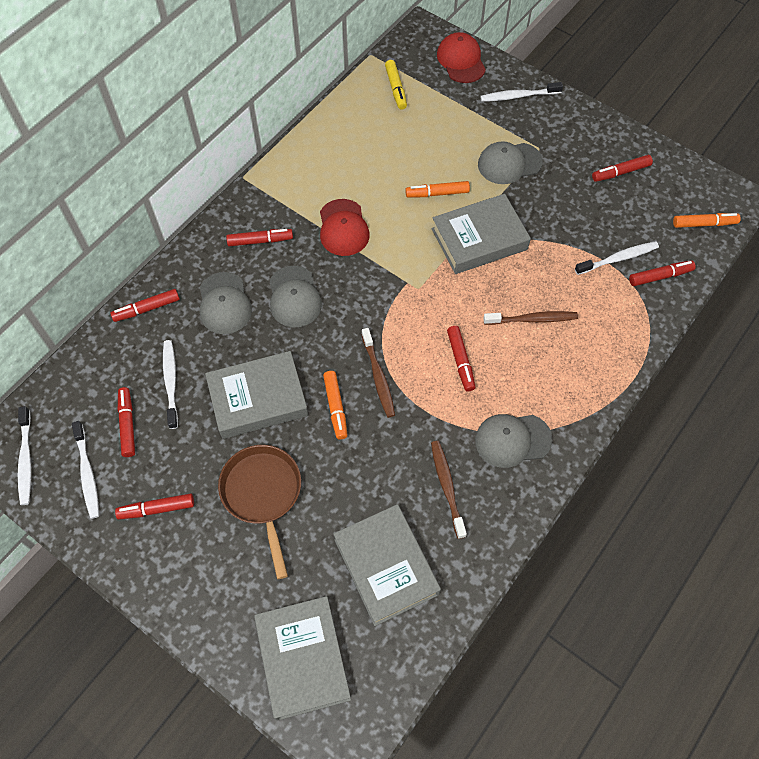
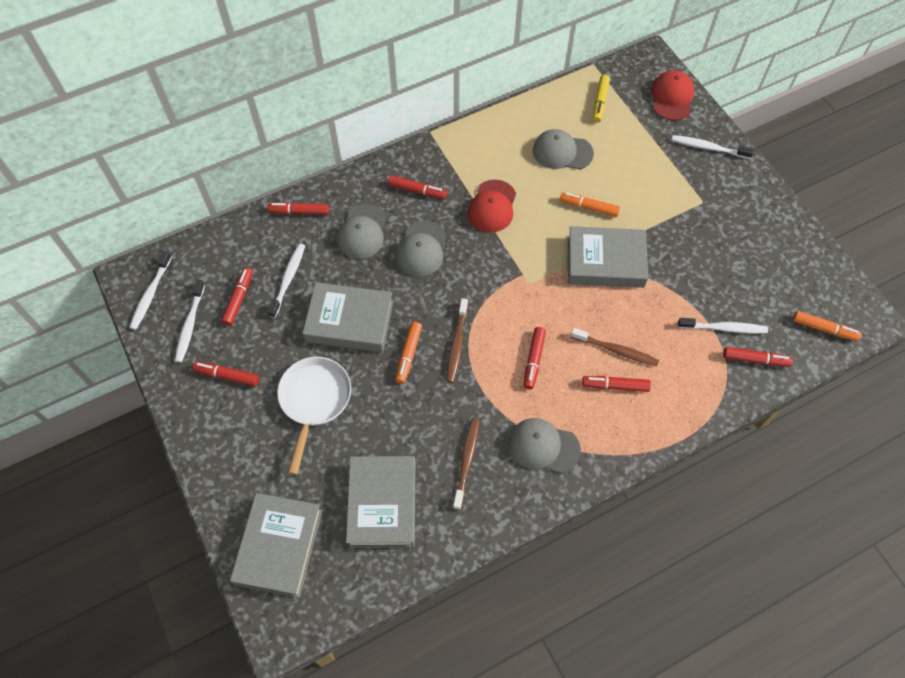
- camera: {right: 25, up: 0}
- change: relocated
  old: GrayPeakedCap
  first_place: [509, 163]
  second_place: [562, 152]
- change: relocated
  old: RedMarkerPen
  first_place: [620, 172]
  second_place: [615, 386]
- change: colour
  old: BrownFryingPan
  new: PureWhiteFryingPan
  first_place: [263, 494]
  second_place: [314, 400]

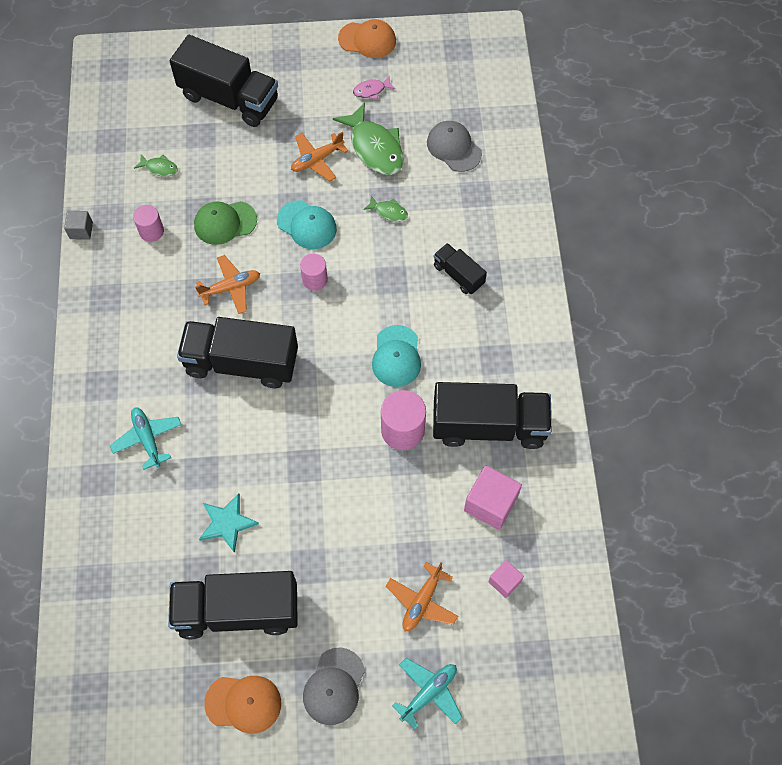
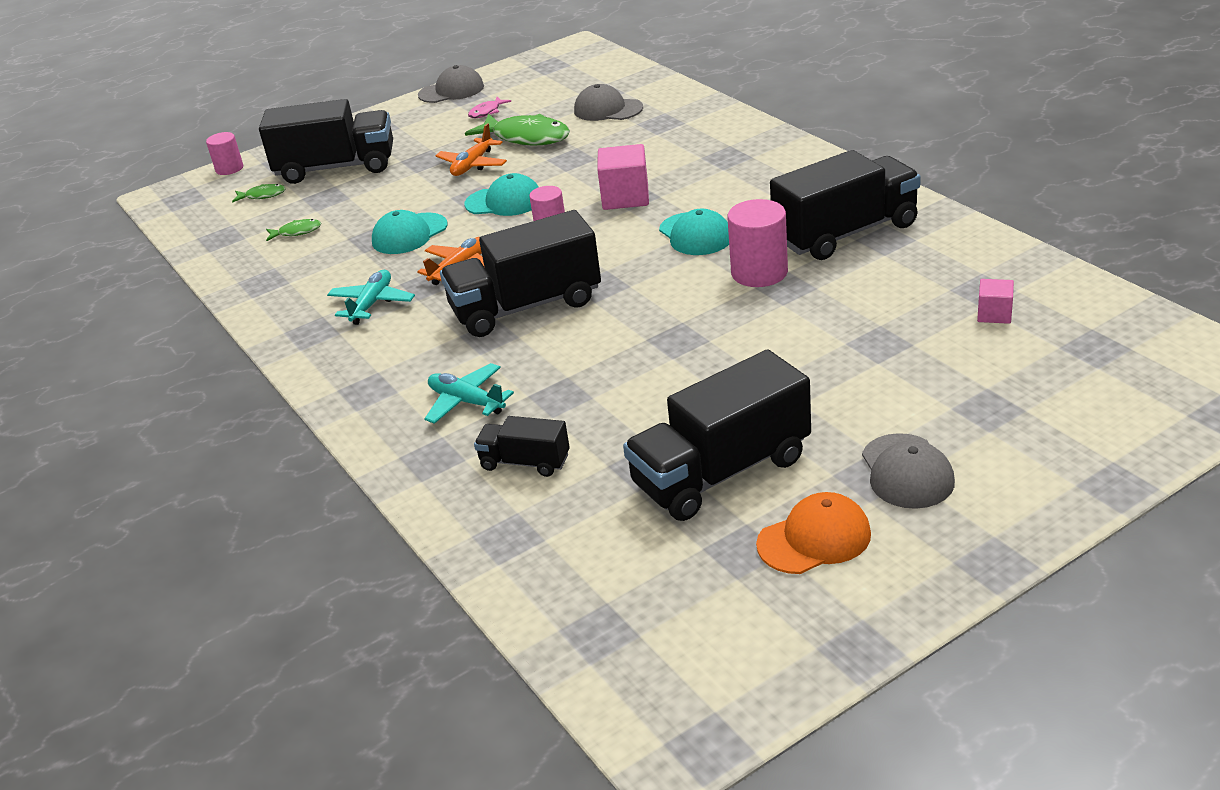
- camera: {right: -25, up: -30}
- change: missing
  old: GrayBlock
  first_place: [81, 230]
- change: missing
  old: TealStar
  first_place: [227, 523]
- change: missing
  old: OrangeColouredToyPlane
  first_place: [422, 601]
- change: relocated
  old: RosePinkSolidCylinder
  first_place: [151, 231]
  second_place: [229, 168]
- change: relocated
  old: LeafGreenToyFish
  first_place: [388, 212]
  second_place: [262, 195]
- change: relocated
  old: TealToyPlane
  first_place: [428, 693]
  second_place: [372, 304]
- change: relocated
  old: EbonyToyTruck
  first_place: [458, 275]
  second_place: [525, 462]
- change: relocated
  old: RosePinkBlock
  first_place: [490, 504]
  second_place: [625, 197]
- change: colour
  old: LeafGreenPeakedCap
  new: TealPeakedCap
  first_place: [225, 222]
  second_place: [409, 234]
- change: colour
  old: OrangeColouredPeakedCap
  new: GrayPeakedCap
  first_place: [367, 40]
  second_place: [451, 91]

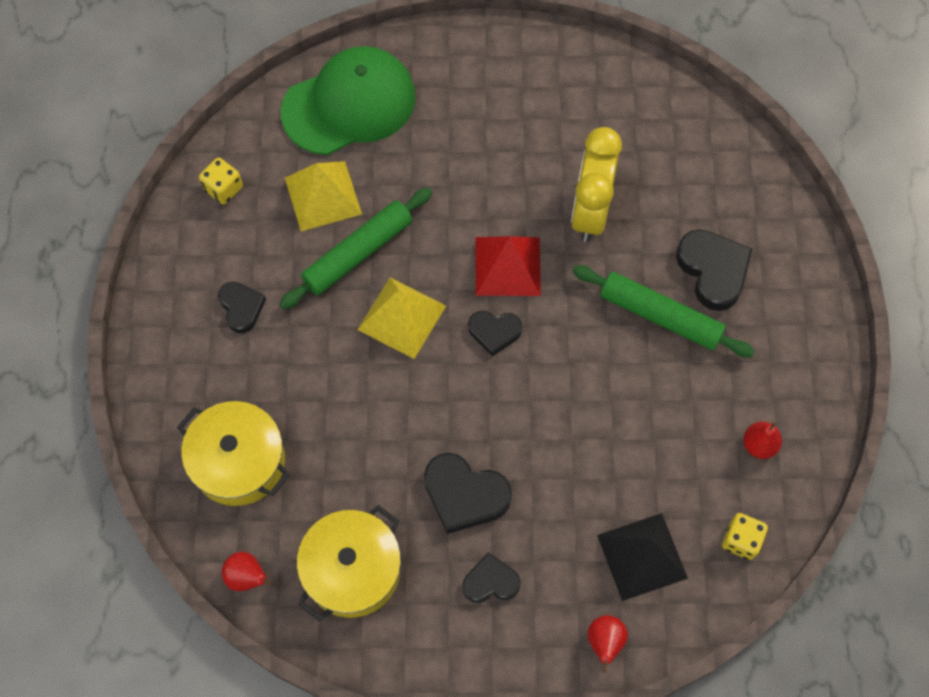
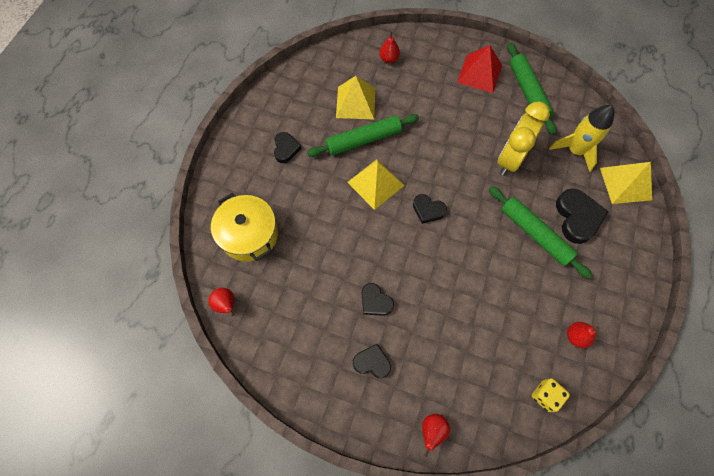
- camera: {right: 20, up: 0}
- change: missing
  old: YellowGameDie
  first_place: [223, 188]
- change: missing
  old: YellowStockpot
  first_place: [352, 570]
- change: missing
  old: EbonySolidPyramid
  first_place: [642, 556]
- change: appeared
  new: LeafGreenRollingPin
  second_place: [528, 92]
- change: appeared
  new: YellowToyRocket
  second_place: [575, 151]
- change: appeared
  new: YellowSolidPyramid
  second_place: [625, 183]
- change: relocated
  old: RedSolidPyramid
  first_place: [508, 266]
  second_place: [479, 73]
- change: exchanged
  old: LeafGreenPeakedCap
  new: RedPearFruit
  first_place: [349, 104]
  second_place: [389, 59]
- change: size
  old: EbonyHeartShape
  first_place: [465, 495]
  second_place: [375, 301]
  factor: 0.62

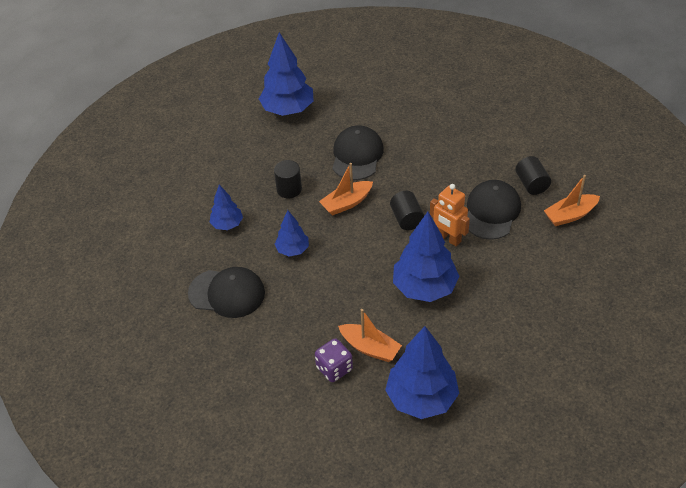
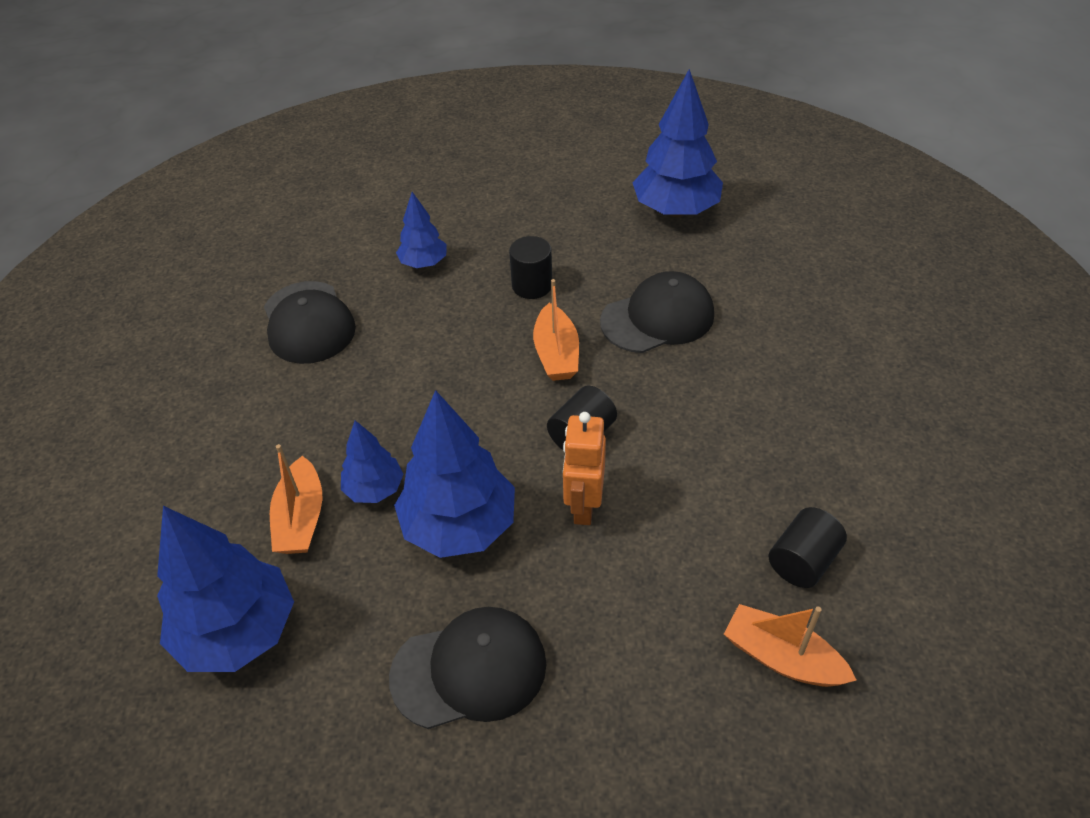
- camera: {right: 55, up: 0}
- change: missing
  old: RoyalPurpleGameDie
  first_place: [334, 368]
- change: relocated
  old: RoyalBlueFirTree
  first_place: [292, 250]
  second_place: [374, 489]
- change: relocated
  old: EbonyPeakedCap
  first_place: [491, 212]
  second_place: [469, 670]
- change: spun
  old: OrangeColouredSailboat
  first_place: [346, 203]
  second_place: [556, 354]
  degrees: -120

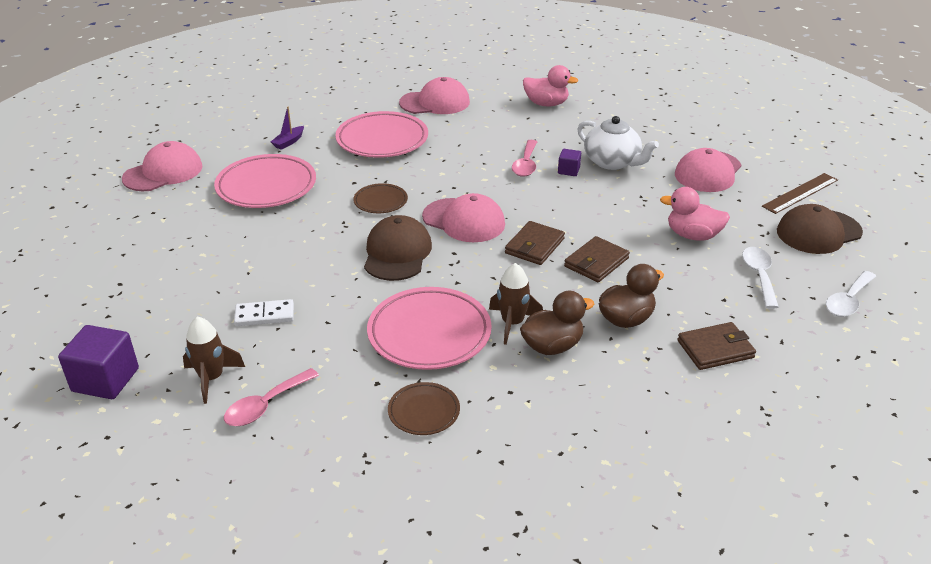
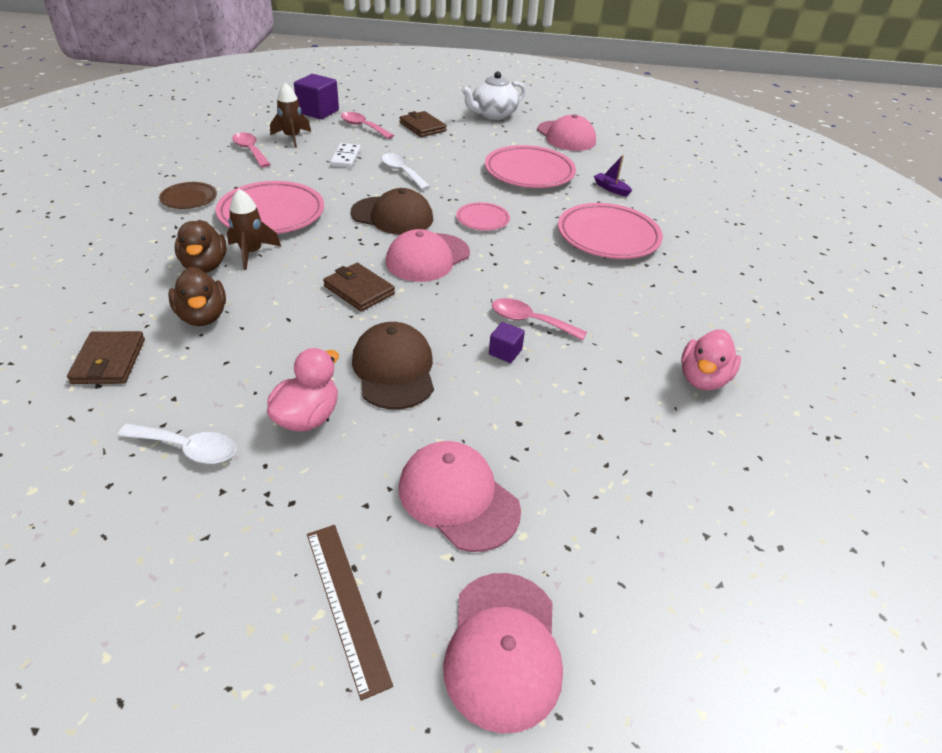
- camera: {right: 100, up: 5}
- change: appeared
  new: RosePinkTeaspoon
  second_place: [363, 127]
- change: relocated
  old: RosePinkPeakedCap
  first_place: [435, 102]
  second_place: [503, 649]
- change: relocated
  old: BrownCardWallet
  first_place: [596, 262]
  second_place: [422, 127]
- change: relocated
  old: PureWhiteChinaTeapot
  first_place: [612, 162]
  second_place: [493, 114]
- change: relocated
  old: BrownPeakedCap
  first_place: [818, 232]
  second_place: [394, 369]
- change: relocated
  old: PureWhiteTeaspoon
  first_place: [848, 301]
  second_place: [402, 172]
- change: colour
  old: BrownPlate
  new: RosePinkPlate
  first_place: [380, 201]
  second_place: [482, 220]

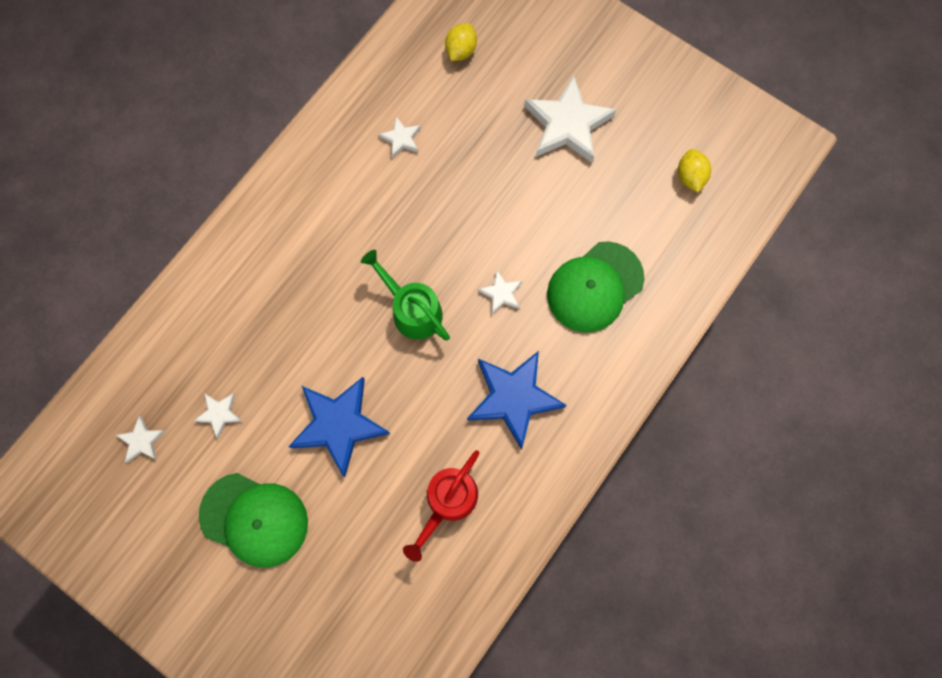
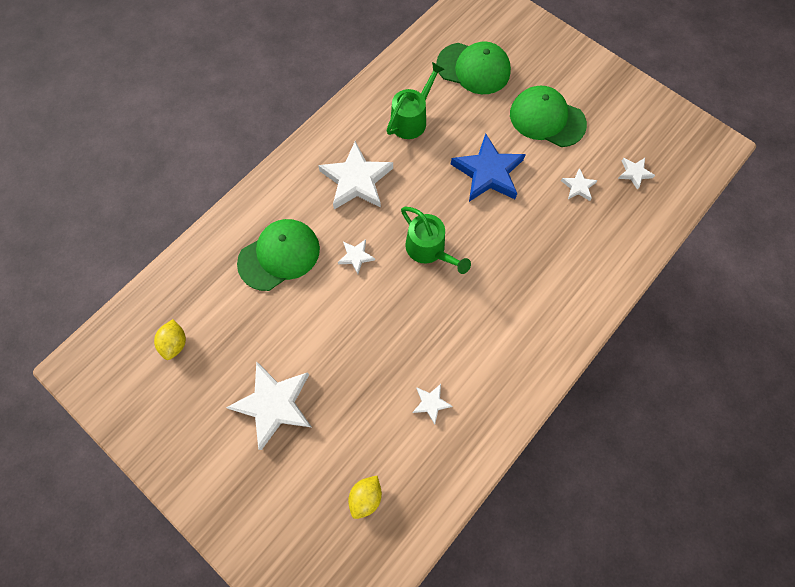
- camera: {right: -175, up: -5}
- change: appeared
  new: LeafGreenPeakedCap
  second_place: [473, 68]
- change: colour
  old: RedWateringCan
  new: LeafGreenWateringCan
  first_place: [448, 501]
  second_place: [411, 119]
- change: colour
  old: RoyalBlueStar
  new: PureWhiteStar
  first_place: [513, 398]
  second_place: [356, 180]

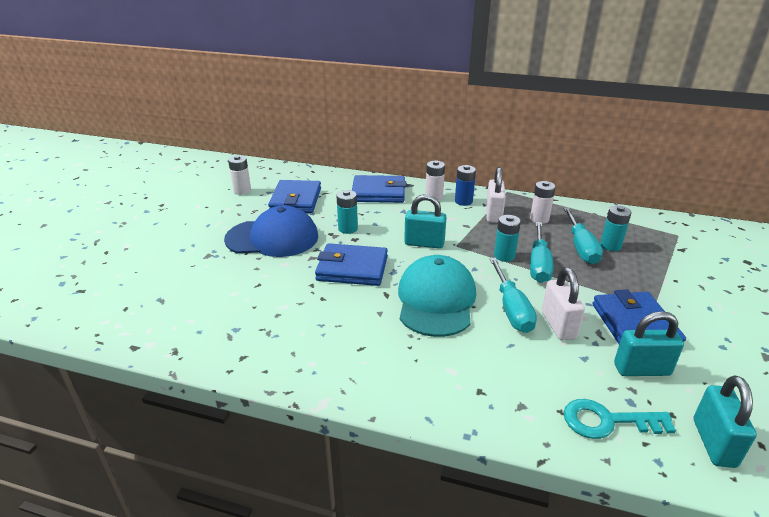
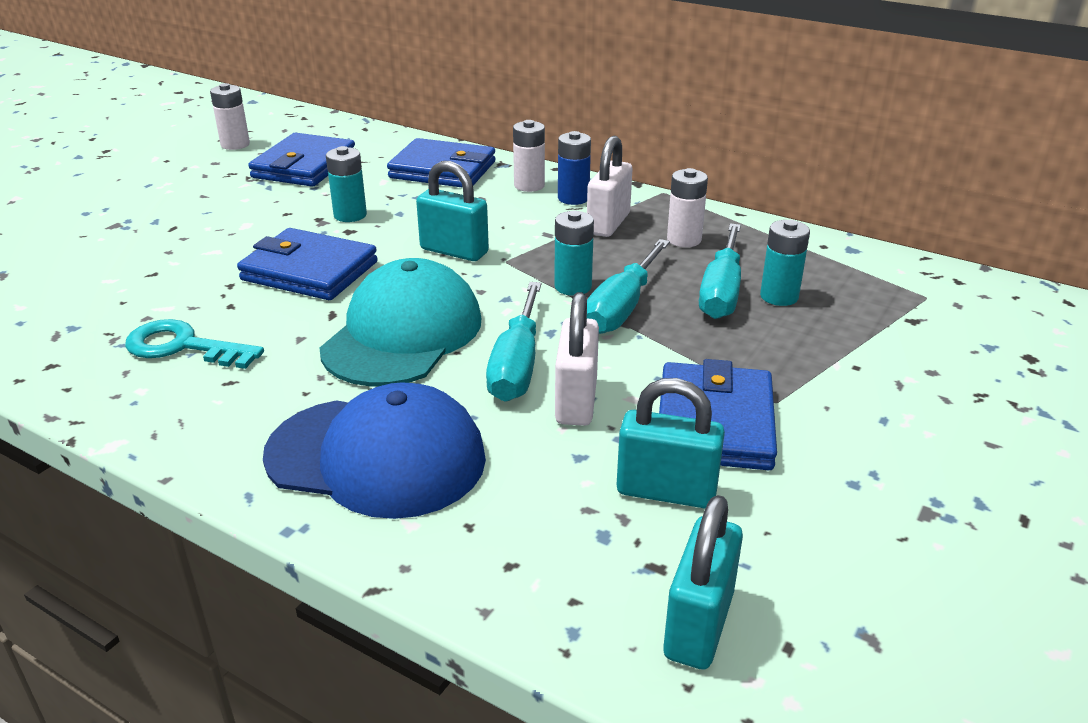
- camera: {right: 15, up: 0}
- change: relocated
  old: RoyalBluePeakedCap
  first_place: [272, 238]
  second_place: [376, 457]
- change: relocated
  old: TealLatchkey
  first_place: [607, 421]
  second_place: [183, 347]

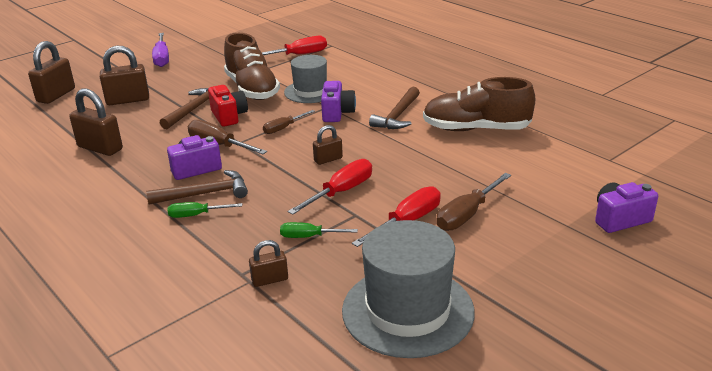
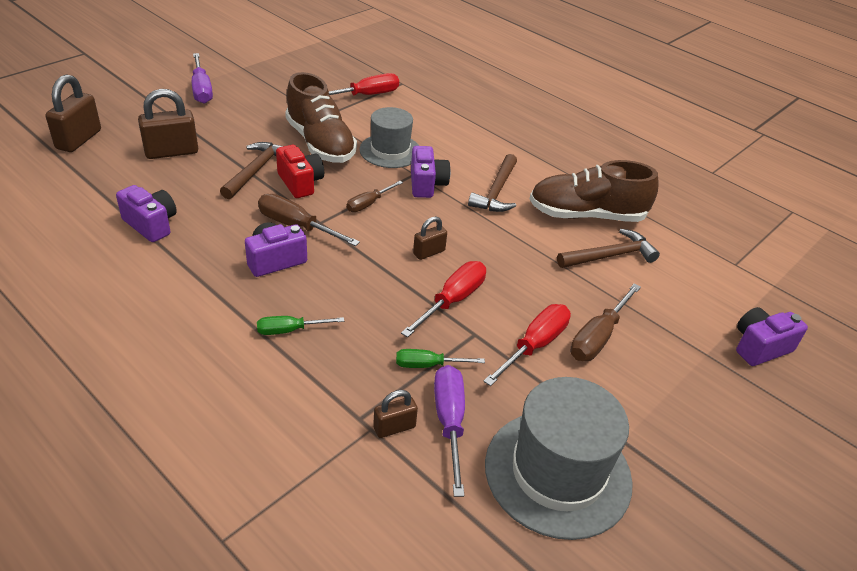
- camera: {right: -10, up: 10}
- change: appeared
  new: RoyalPurpleScrewdriver
  second_place: [449, 422]
- change: relocated
  old: BrownCarpenter'sHammer
  first_place: [205, 194]
  second_place: [610, 256]
- change: exchanged
  old: BrownSmallLock
  new: RoyalPurpleCompactCamera
  first_place: [100, 148]
  second_place: [151, 224]

